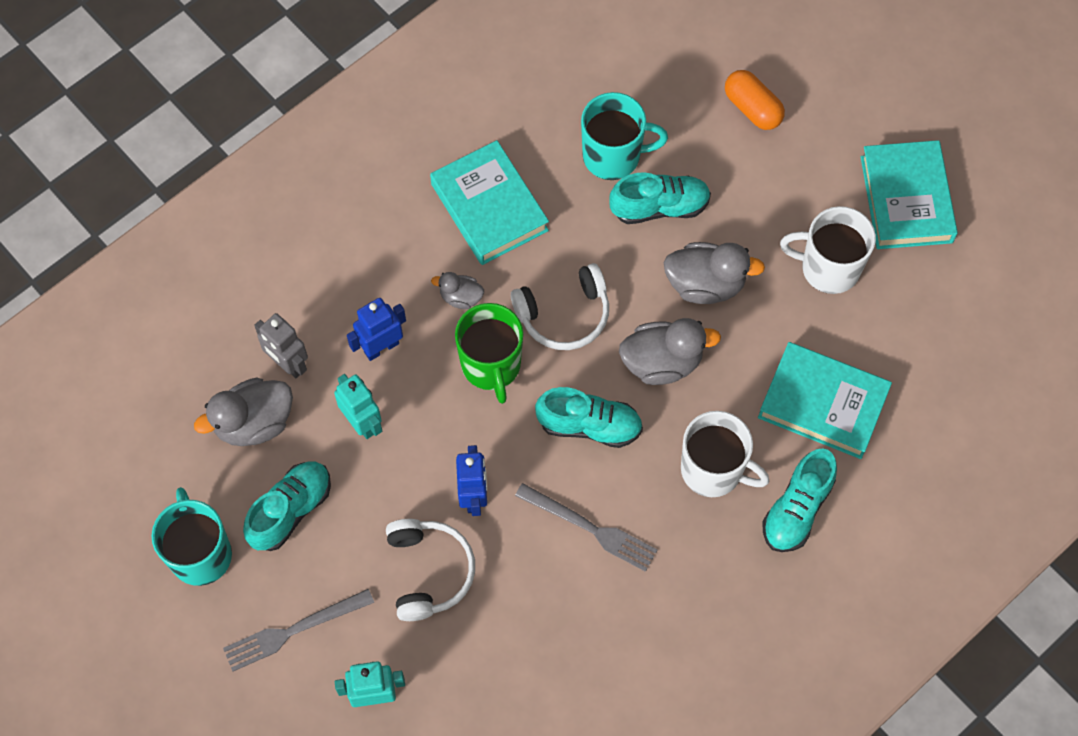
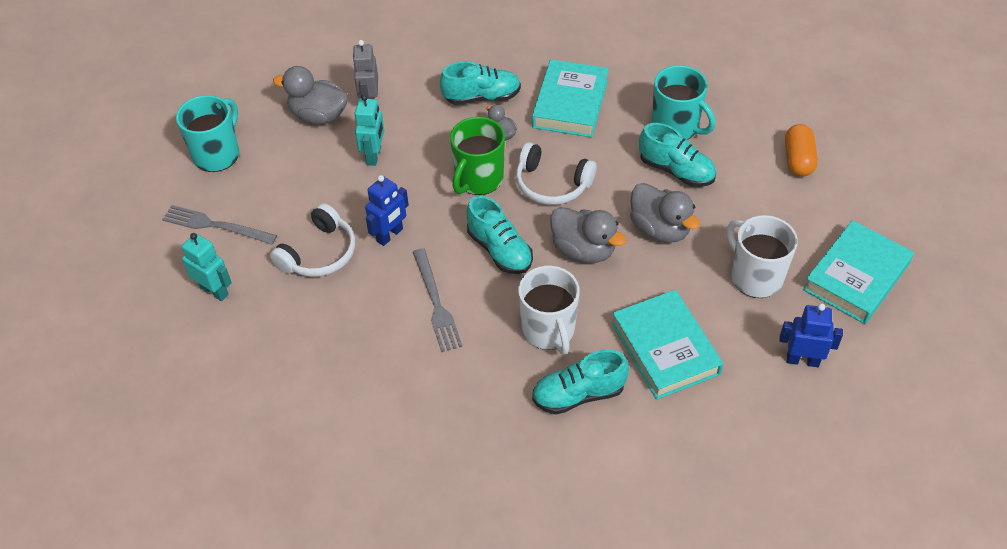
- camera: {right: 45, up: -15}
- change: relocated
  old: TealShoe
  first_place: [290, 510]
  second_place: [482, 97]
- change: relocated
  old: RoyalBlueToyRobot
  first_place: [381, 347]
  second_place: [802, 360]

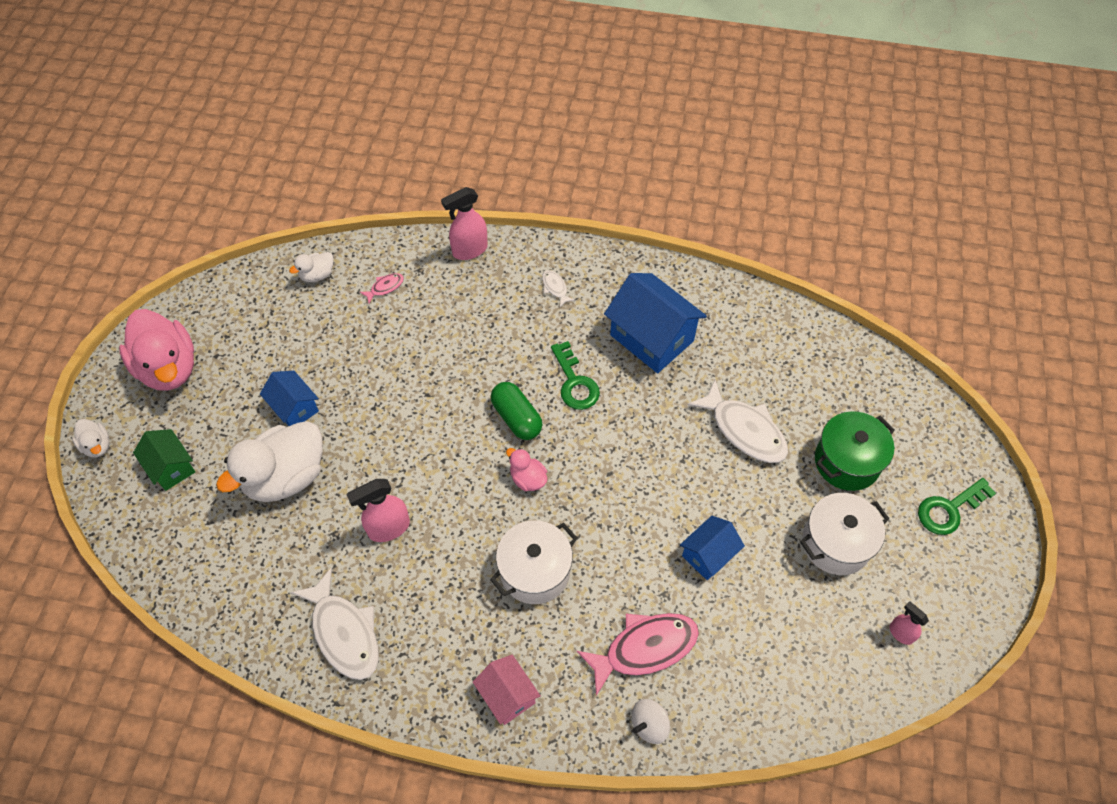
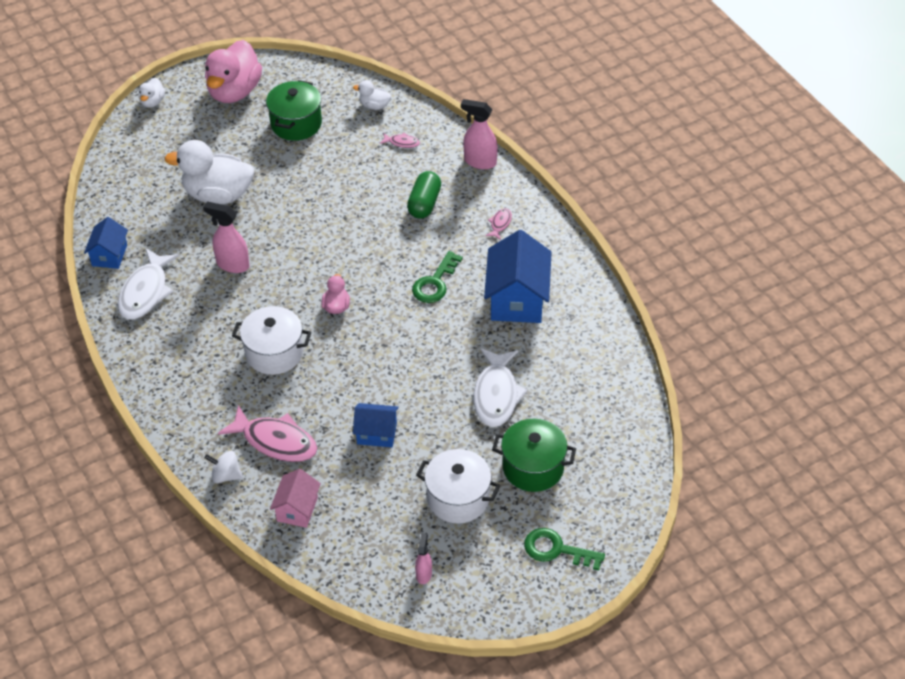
- camera: {right: 50, up: -10}
- change: missing
  old: LeafGreenCottage
  first_place: [171, 467]
- change: appeared
  new: LeafGreenStockpot
  second_place: [296, 124]
- change: relocated
  old: RoyalBlueCottage
  first_place: [294, 408]
  second_place: [109, 255]
- change: relocated
  old: RosePinkCottage
  first_place: [507, 695]
  second_place: [297, 509]
- change: relocated
  old: LeafGreenPill
  first_place: [516, 418]
  second_place: [424, 203]
- change: colour
  old: PureWhiteToyFish
  new: RosePinkToyFish
  first_place: [555, 288]
  second_place: [500, 224]

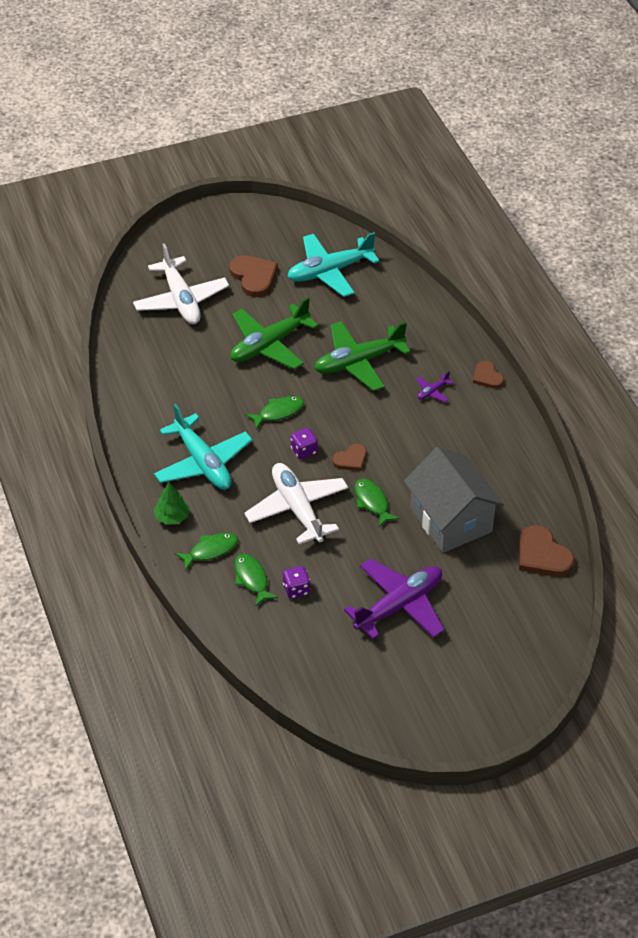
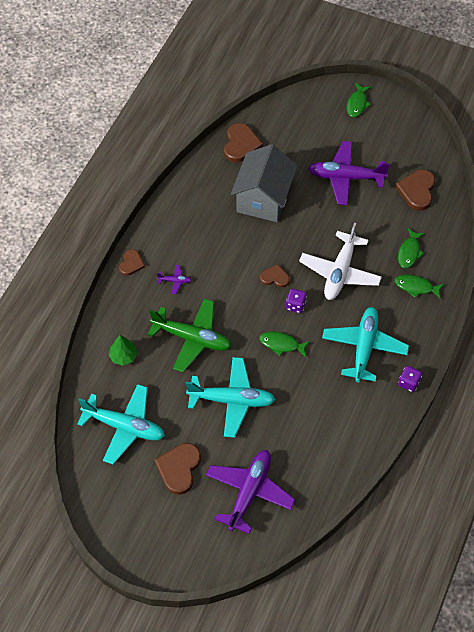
- camera: {right: -135, up: 10}
- change: appeared
  new: BrownHeartShape
  second_place: [417, 191]
- change: relocated
  old: LeafGreenFirTree
  first_place: [172, 517]
  second_place: [123, 356]
- change: relocated
  old: RoyalPurpleGameDie
  first_place: [296, 589]
  second_place: [408, 383]
- change: relocated
  old: LeafGreenToyFish
  first_place: [372, 502]
  second_place: [357, 104]
- change: colour
  old: PureWhiteToyPlane
  new: RoyalPurpleToyPlane
  first_place: [181, 300]
  second_place: [249, 492]
- change: colour
  old: LeafGreenToyPlane
  new: TealToyPlane
  first_place: [269, 345]
  second_place: [232, 400]

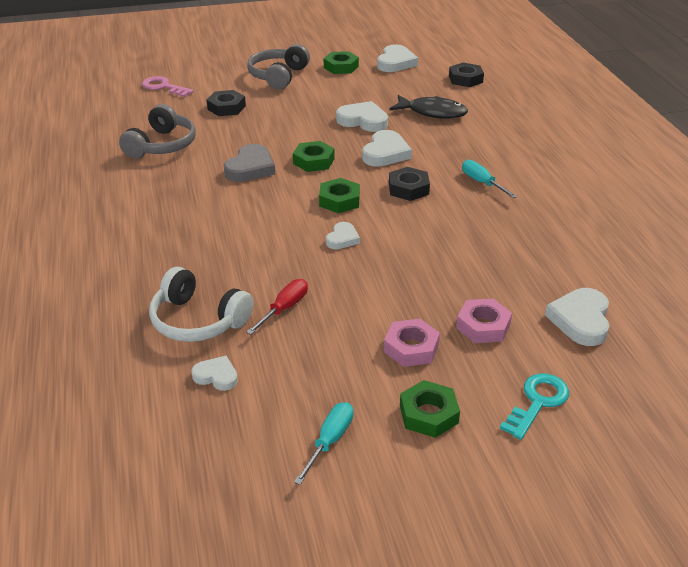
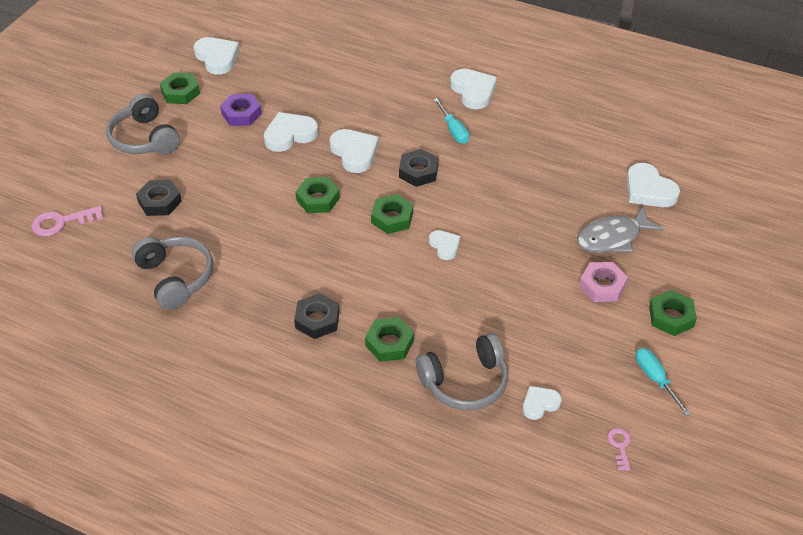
- camera: {right: -50, up: 10}
- change: missing
  old: GrayHeartShape
  first_place: [250, 168]
- change: missing
  old: RedScrewdriver
  first_place: [284, 308]
- change: missing
  old: EbonyToyFish
  first_place: [432, 112]
- change: missing
  old: TealLatchkey
  first_place: [537, 402]
- change: appeared
  new: RoyalPurpleHexNut
  second_place: [241, 114]
- change: appeared
  new: LeafGreenHexNut
  second_place: [389, 343]
- change: appeared
  new: PureWhiteHeartShape
  second_place: [473, 91]
- change: appeared
  new: RosePinkLatchkey
  second_place: [620, 446]
- change: relocated
  old: EbonyHexNut
  first_place: [465, 79]
  second_place: [317, 320]
- change: exchanged
  old: RosePinkHexNut
  new: GrayToyFish
  first_place: [483, 326]
  second_place: [613, 238]
- change: colour
  old: PureWhiteOverEarHeadphones
  new: GrayOverEarHeadphones
  first_place: [198, 320]
  second_place: [465, 382]
- change: spun
  old: TealScrewdriver
  first_place: [482, 182]
  second_place: [453, 130]
  degrees: -120

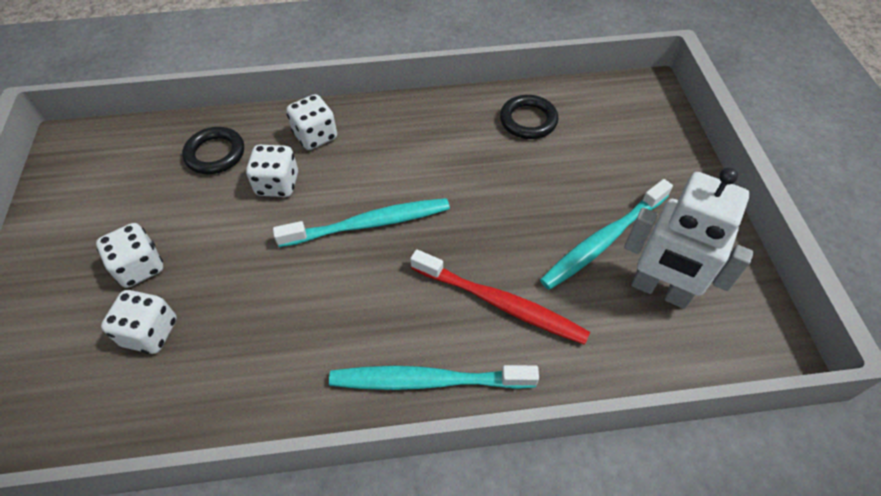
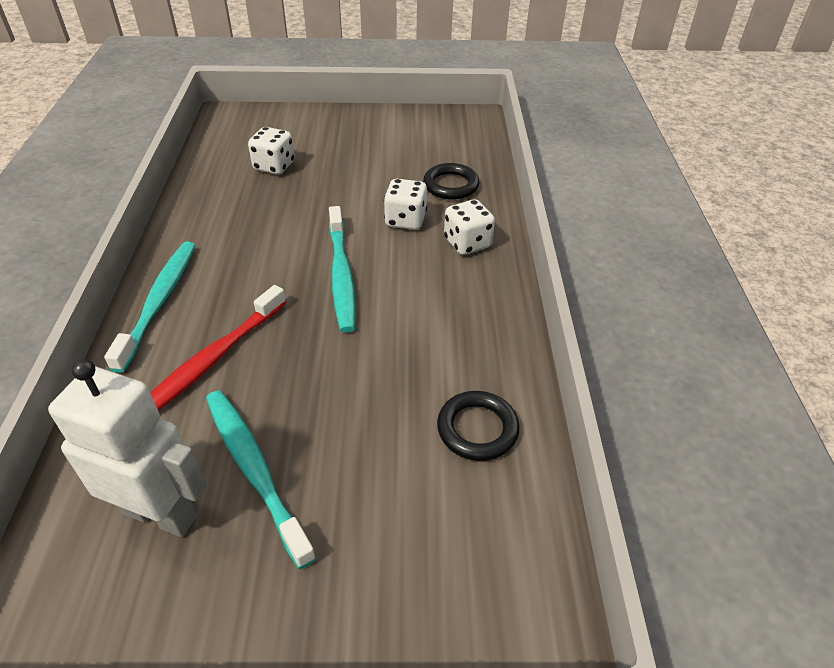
- camera: {right: 95, up: -10}
- change: missing
  old: PureWhiteGameDie
  first_place: [140, 267]
- change: spun
  old: PureWhiteToyRobot
  first_place: [660, 290]
  second_place: [161, 513]
  degrees: 75

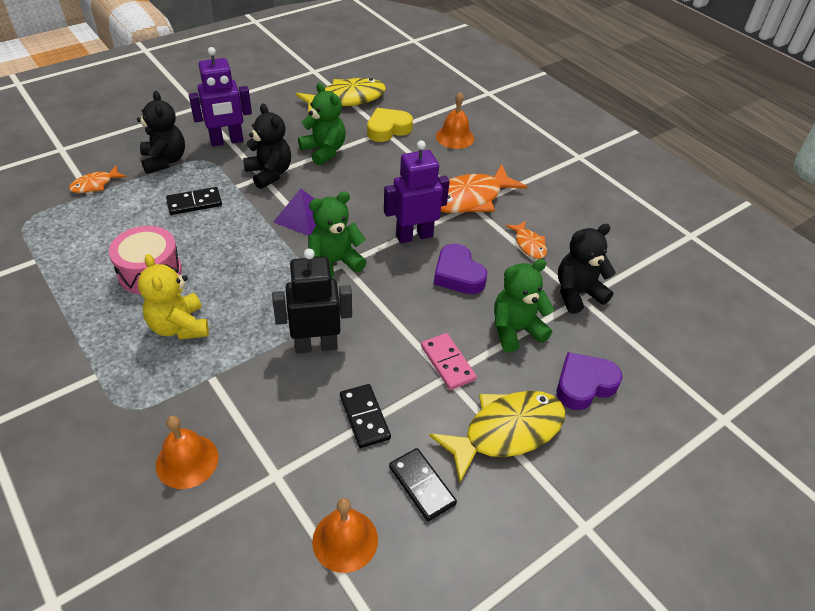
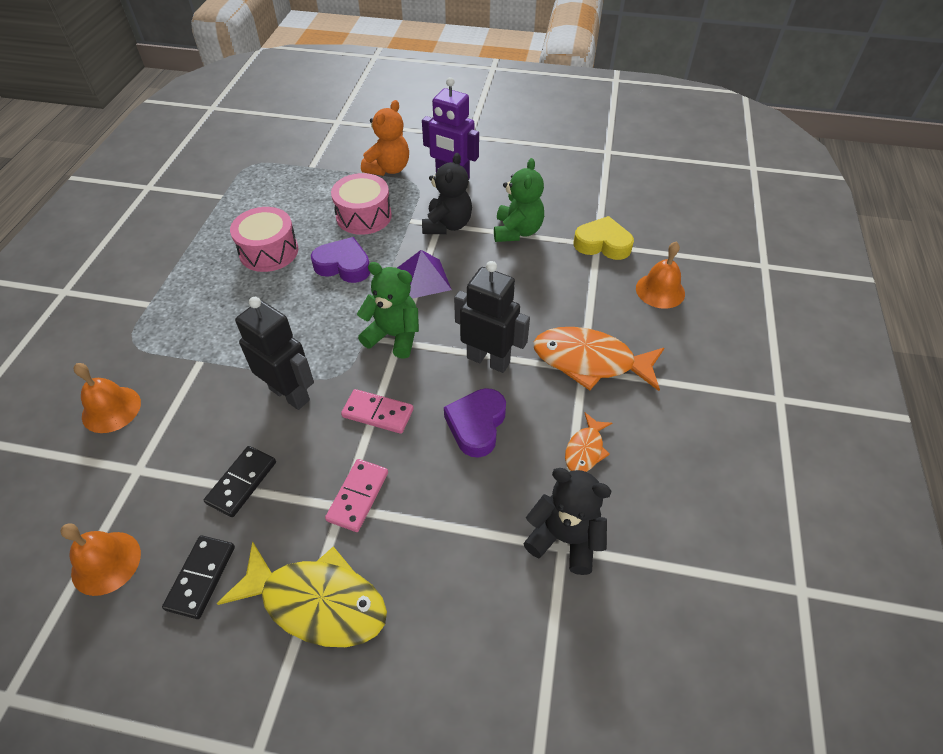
- camera: {right: 50, up: 5}
- change: missing
  old: OrangeColouredToyFish
  first_place: [95, 185]
- change: missing
  old: YellowTeddy
  first_place: [179, 326]
- change: missing
  old: YellowToyFish
  first_place: [347, 99]
- change: missing
  old: LeafGreenTeddy
  first_place: [515, 330]
- change: appeared
  new: RosePinkDomino
  second_place: [378, 413]
- change: relocated
  old: RoyalPurpleHeartShape
  first_place: [584, 385]
  second_place: [343, 265]
- change: exchanged
  old: EbonyDomino
  new: RosePinkDrum
  first_place: [194, 203]
  second_place: [364, 216]
- change: colour
  old: EbonyTeddy
  new: OrangeColouredTeddy
  first_place: [164, 161]
  second_place: [388, 169]
- change: colour
  old: RoyalPurpleToyRobot
  new: EbonyToyRobot
  first_place: [414, 236]
  second_place: [488, 360]

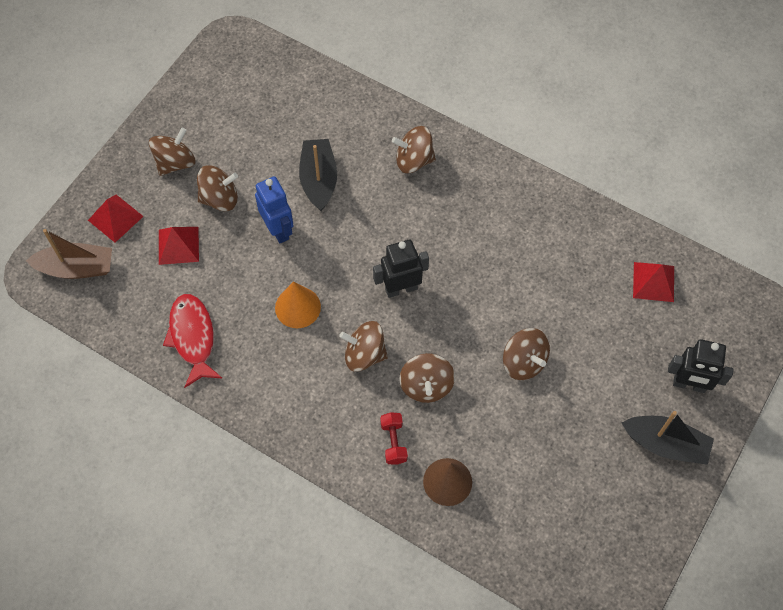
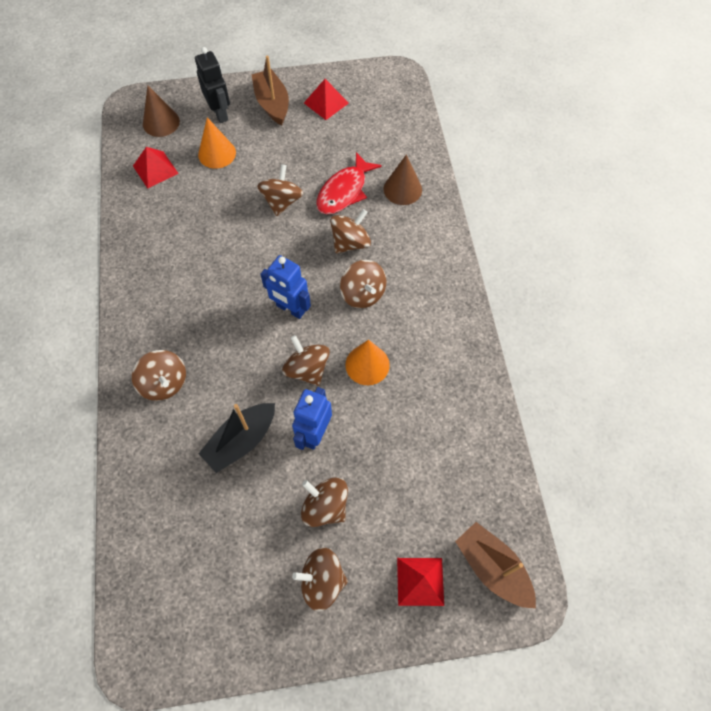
- camera: {right: -130, up: 0}
- change: missing
  old: RedHandWeight
  first_place: [393, 442]
- change: appeared
  new: BrownConeShape
  second_place: [161, 122]
- change: appeared
  new: OrangeColouredConeShape
  second_place: [217, 153]
- change: appeared
  new: BrownSpinningTop
  second_place: [307, 369]
- change: relocated
  old: RedSolidPyramid
  first_place: [178, 245]
  second_place: [326, 103]
- change: relocated
  old: RedToyFish
  first_place: [193, 337]
  second_place: [344, 191]
- change: colour
  old: EbonyToyRobot
  new: RoyalBlueToyRobot
  first_place: [401, 288]
  second_place: [290, 309]
- change: colour
  old: EbonySailboat
  new: BrownSailboat
  first_place: [665, 444]
  second_place: [272, 103]

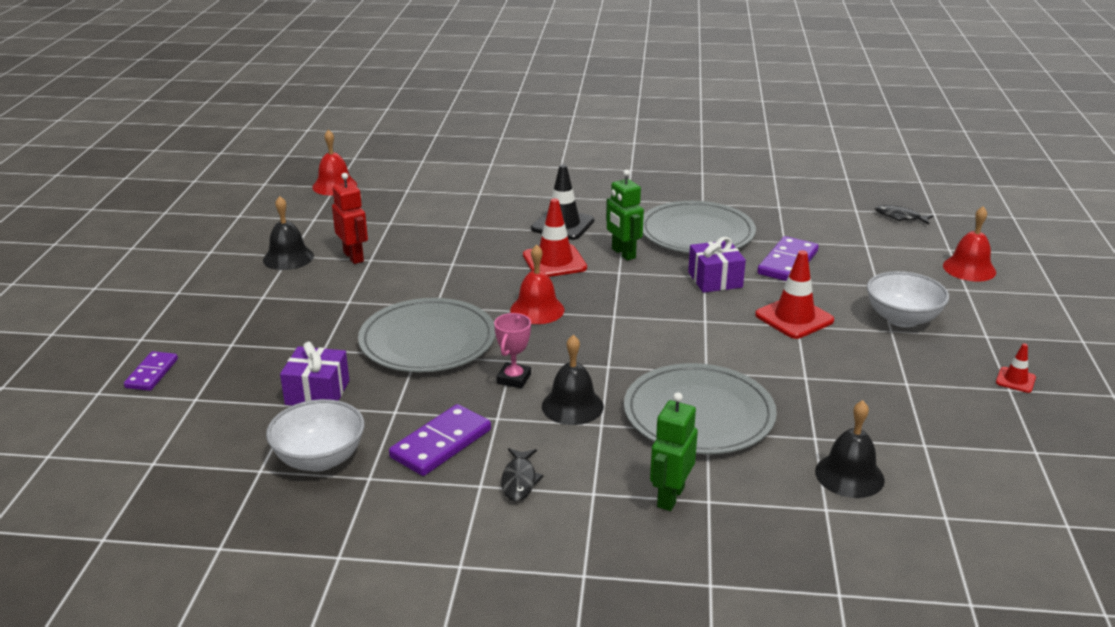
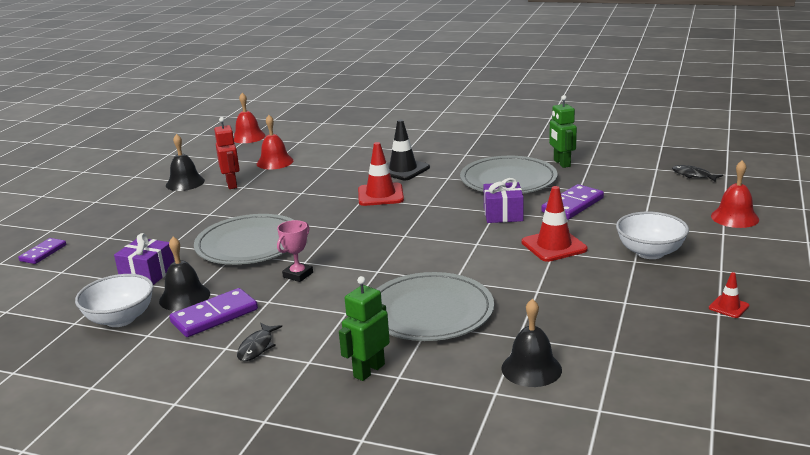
- camera: {right: 15, up: -5}
- change: relocated
  old: RedHandBell
  first_place: [537, 310]
  second_place: [275, 162]
- change: relocated
  old: EbonyHandBell
  first_place: [572, 406]
  second_place: [184, 297]
- change: relocated
  old: LeafGreenToyRobot
  first_place: [623, 253]
  second_place: [561, 163]

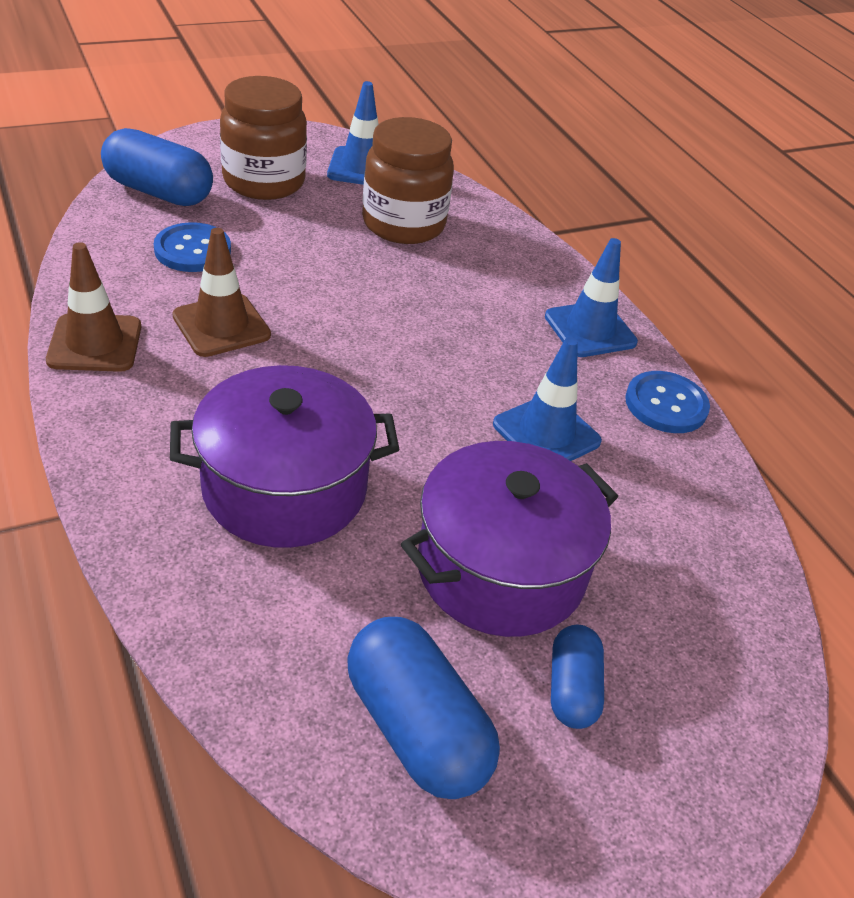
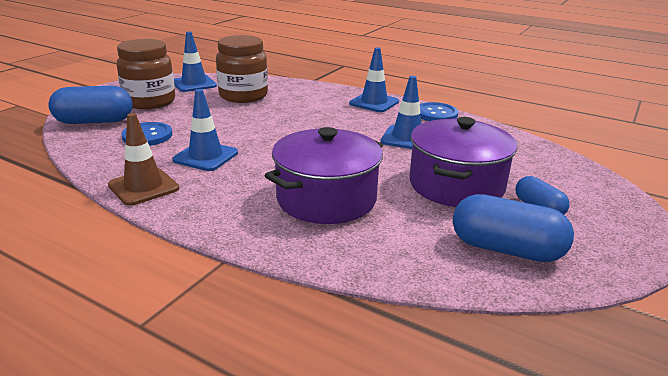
- camera: {right: -30, up: -15}
- change: colour
  old: BrownTrafficCone
  new: RoyalBlueTrafficCone
  first_place: [221, 325]
  second_place: [205, 156]

